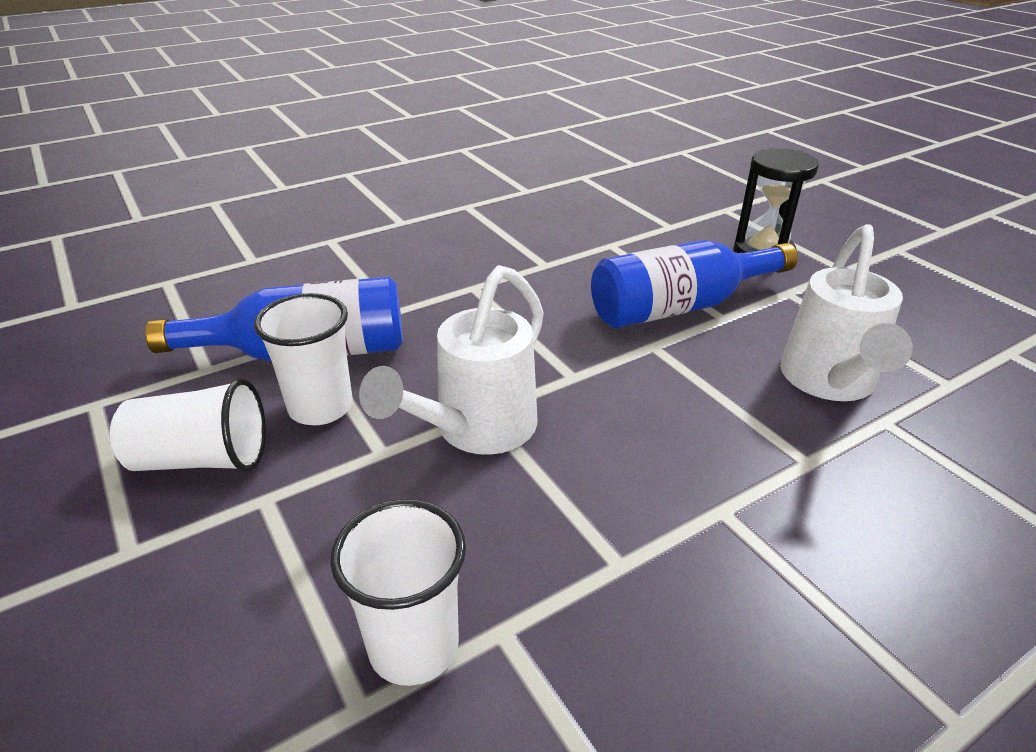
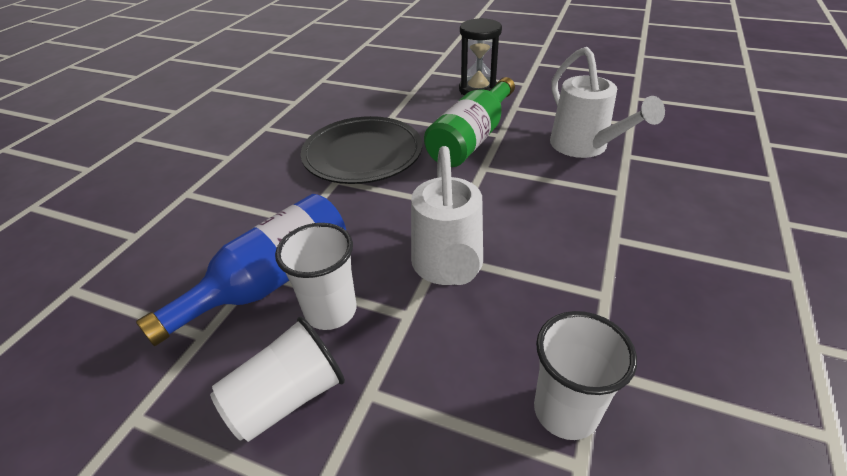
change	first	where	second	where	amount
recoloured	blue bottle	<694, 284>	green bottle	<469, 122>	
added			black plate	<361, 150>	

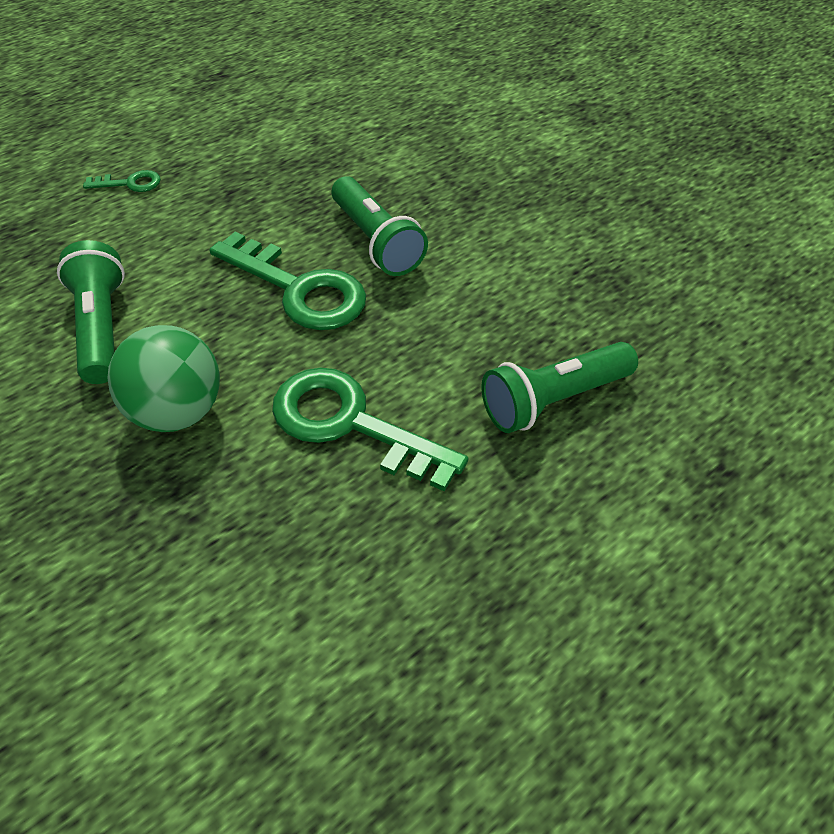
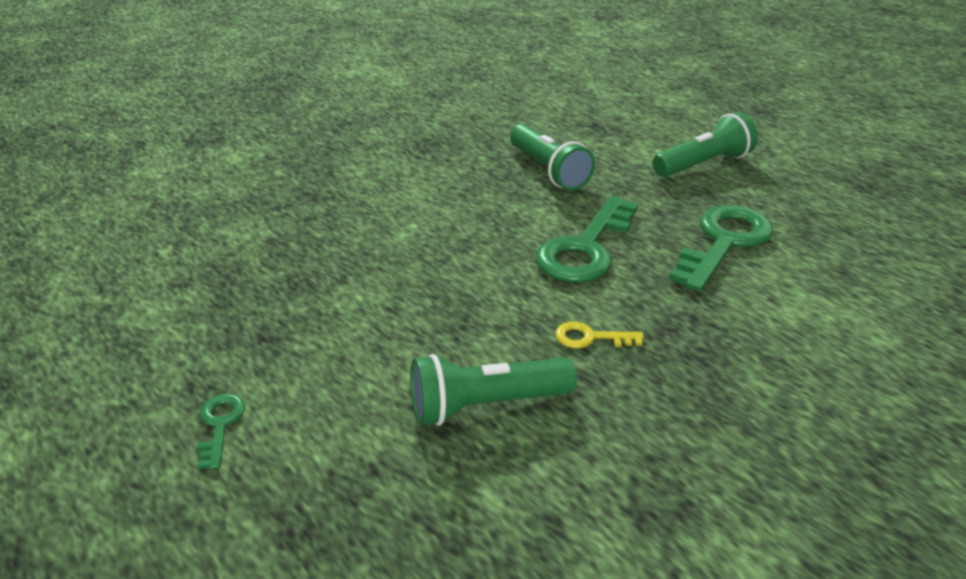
change	first	where	second	where	amount
replaced	green ball	<163, 378>	yellow key	<599, 334>	
moved	green key	<287, 281>		<721, 248>	
moved	green flashlight	<380, 226>		<705, 144>	

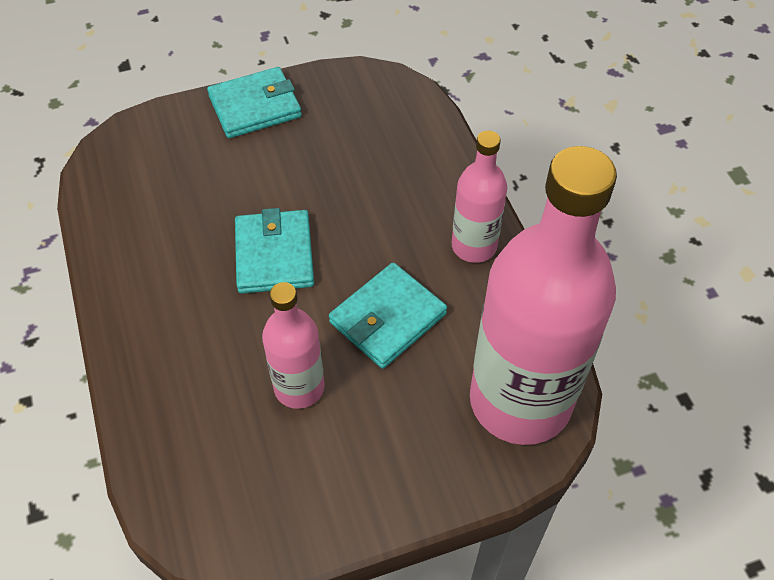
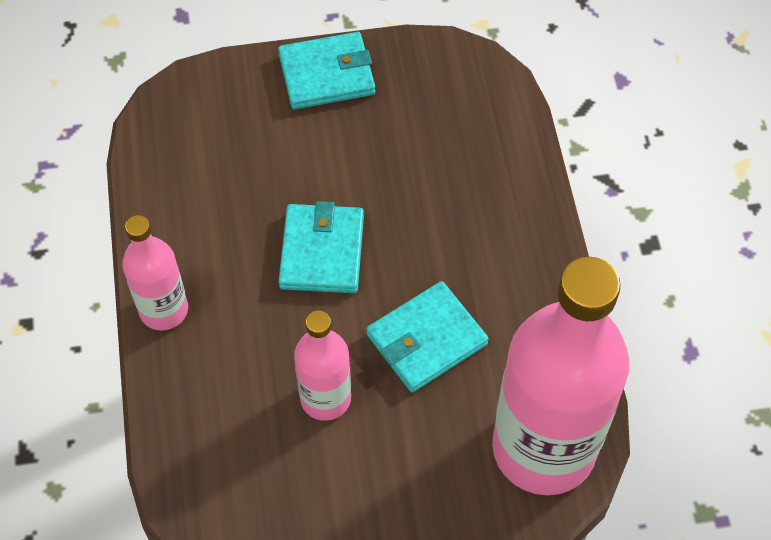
change	first	where	second	where	amount
moved	pink bottle	<479, 197>		<155, 273>	

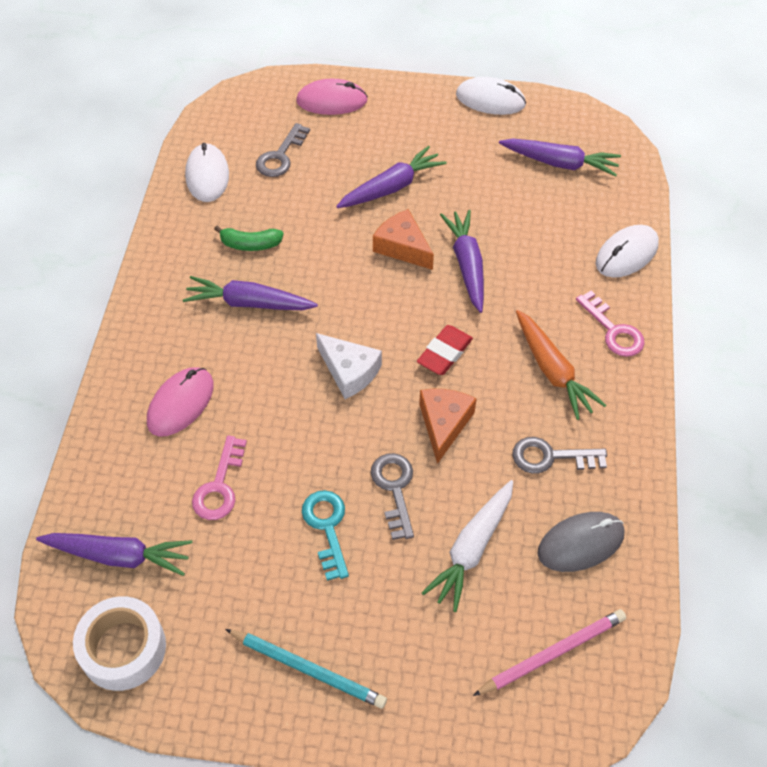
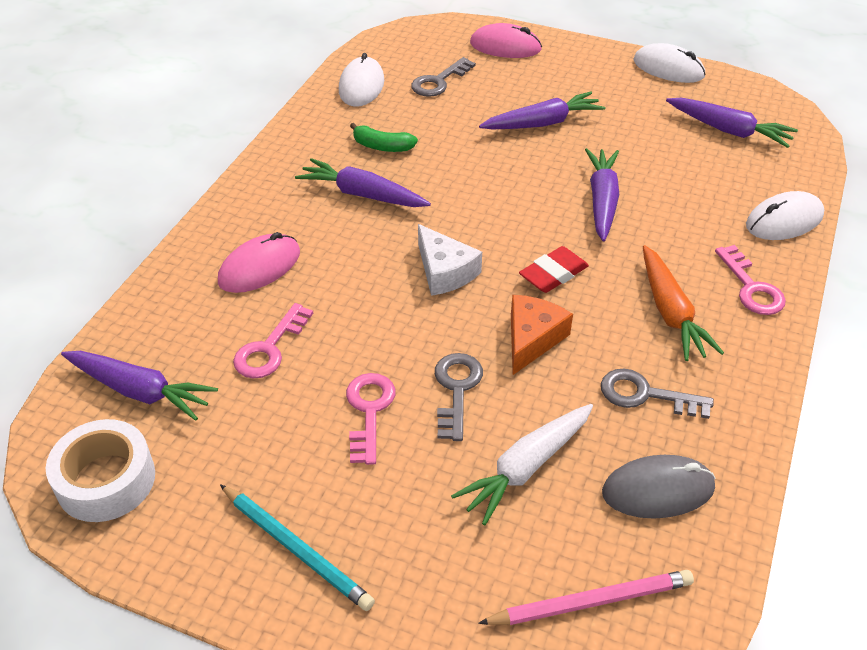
change	first	where	second	where	amount
recoloured	turquoise key	<325, 535>	pink key	<371, 419>	
removed	orange cheese	<403, 239>			

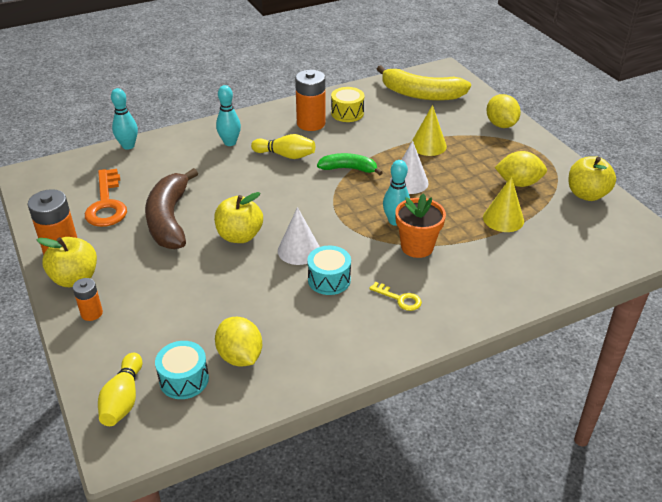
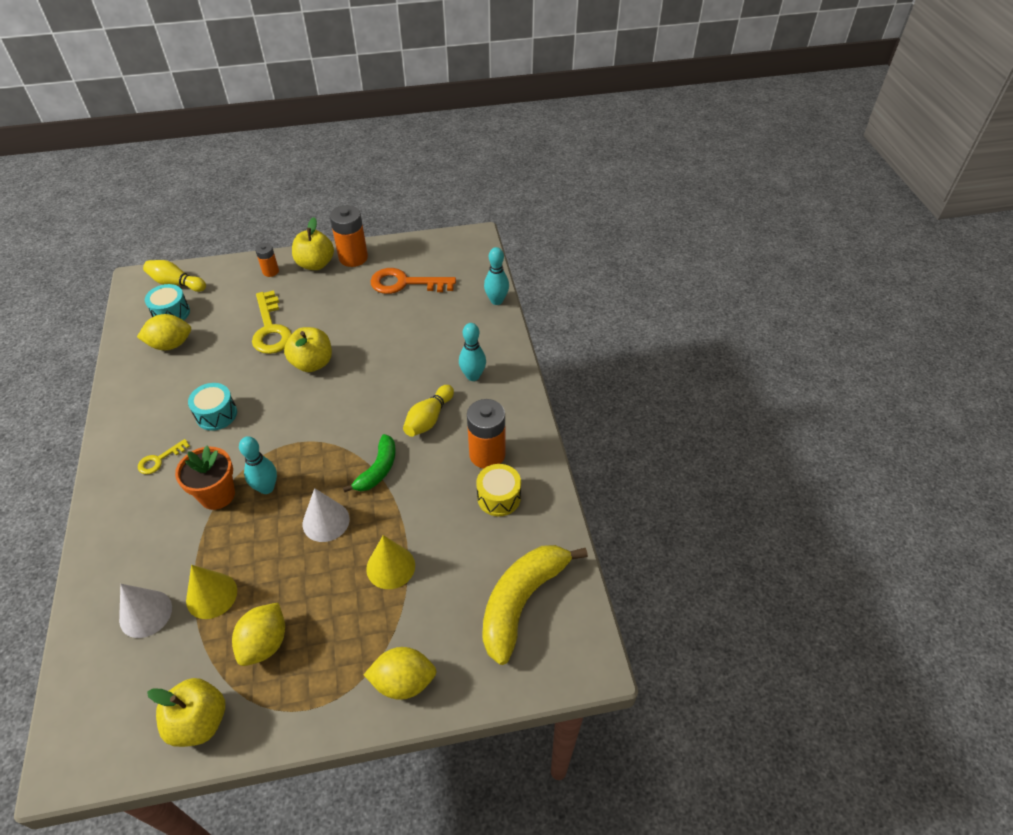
change	first	where	second	where	amount
removed	brown banana	<171, 208>			
moved	white cone	<299, 236>		<145, 611>	
added			yellow key	<272, 322>	

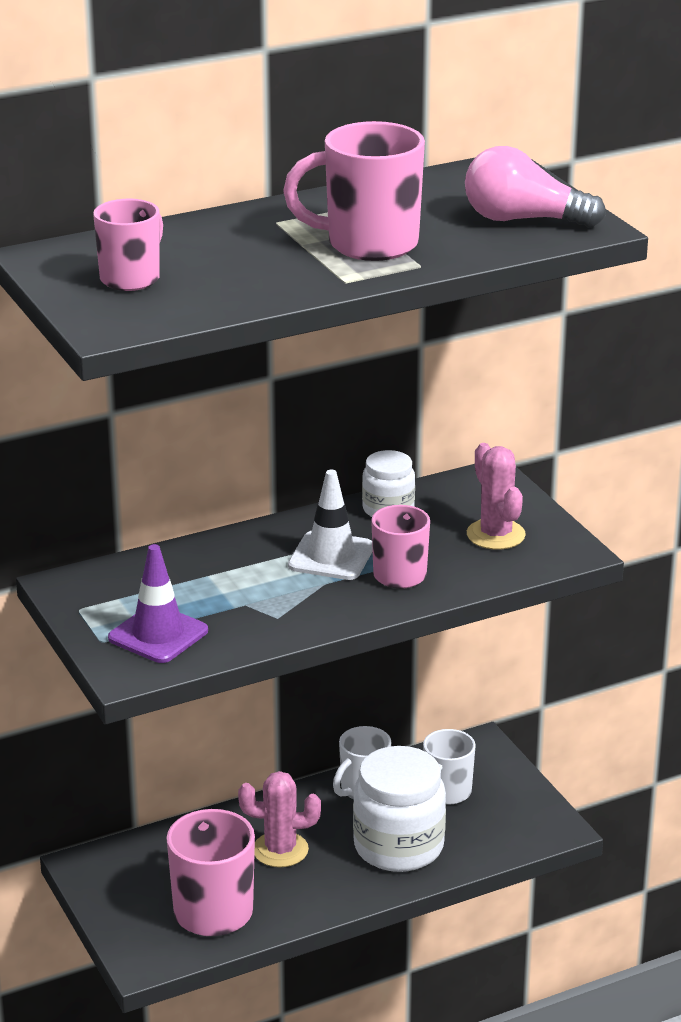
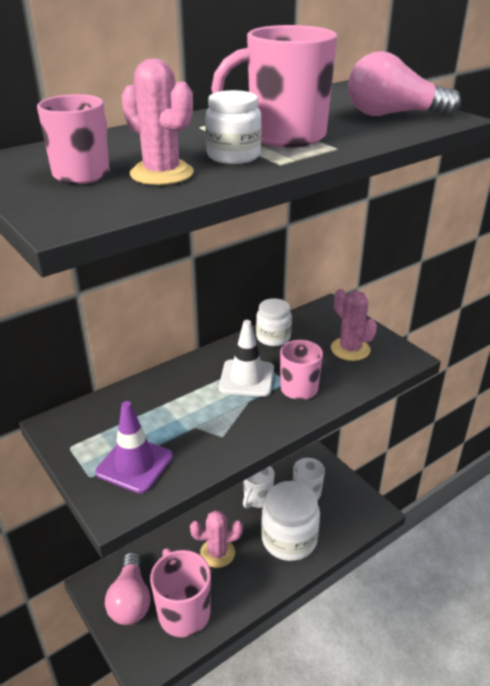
change	first	where	second	where	amount
added			pink light bulb	<128, 588>	
added			pink cactus	<158, 122>	
added			white jar	<233, 127>	

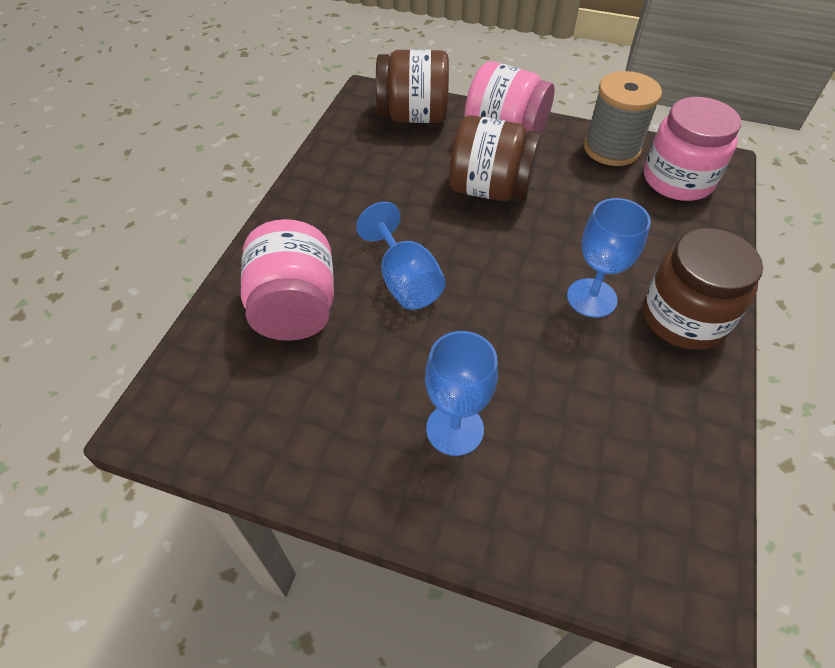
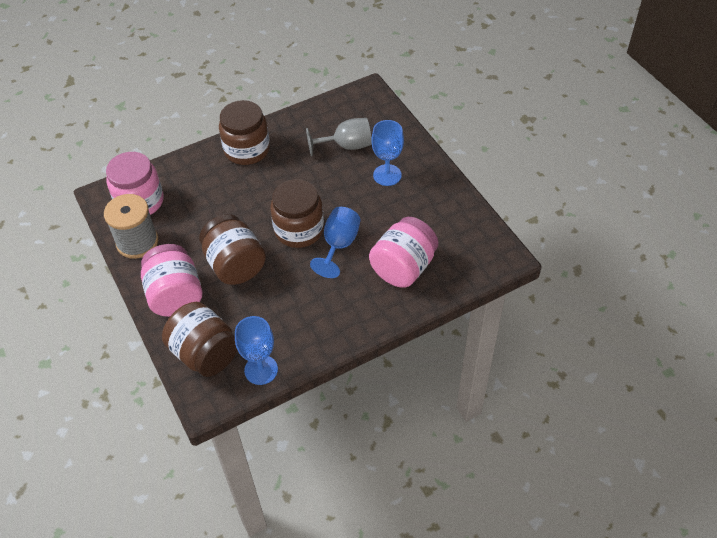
change	first	where	second	where	amount
moved	blue goblet	<609, 258>		<256, 350>	
added			brown jar	<297, 213>	
added			grey goblet	<339, 137>	

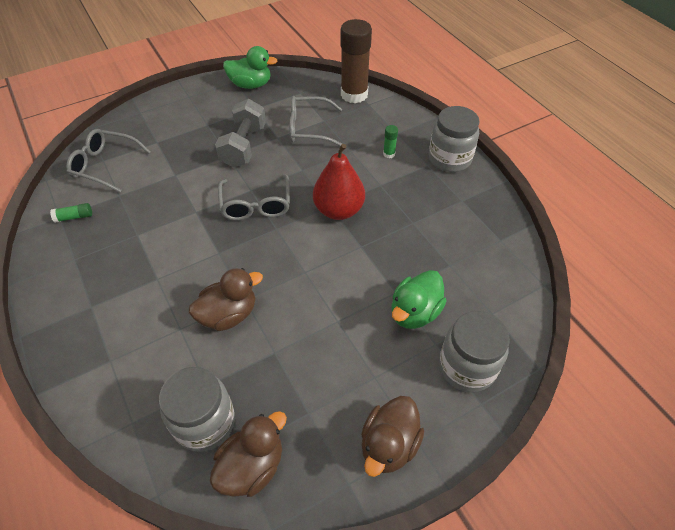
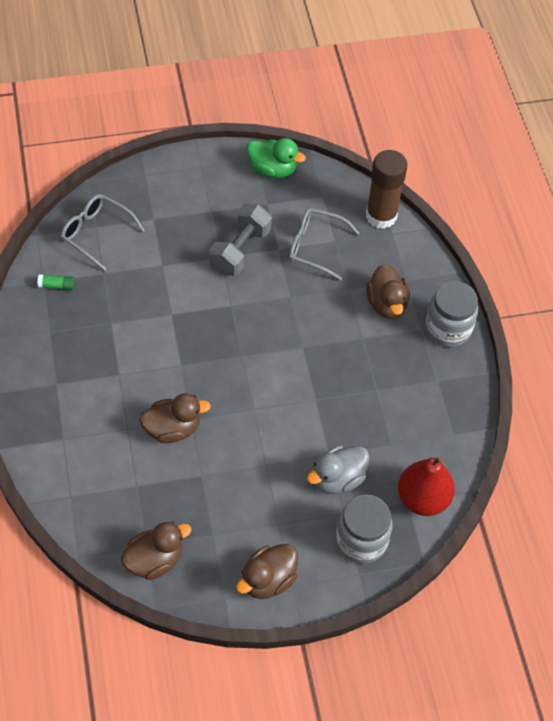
change	first	where	second	where	amount
removed	grey jar	<197, 409>			
removed	grey glasses	<254, 197>			
moved	red pear	<339, 182>		<426, 486>	
replaced	green glue stick	<390, 141>	brown duck	<388, 291>	
recoloured	green duck	<419, 299>	grey duck	<338, 469>	

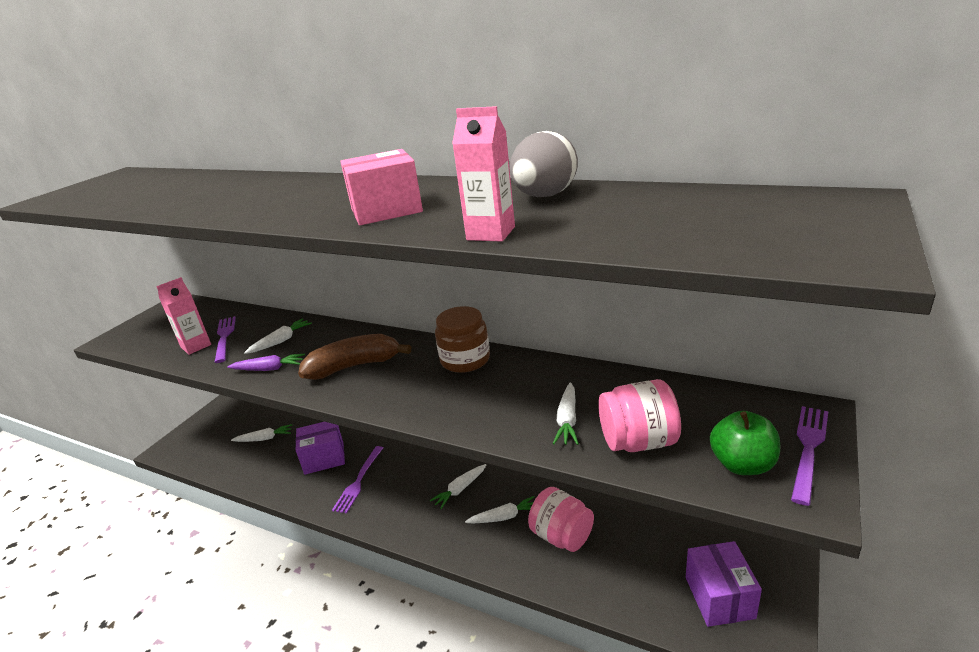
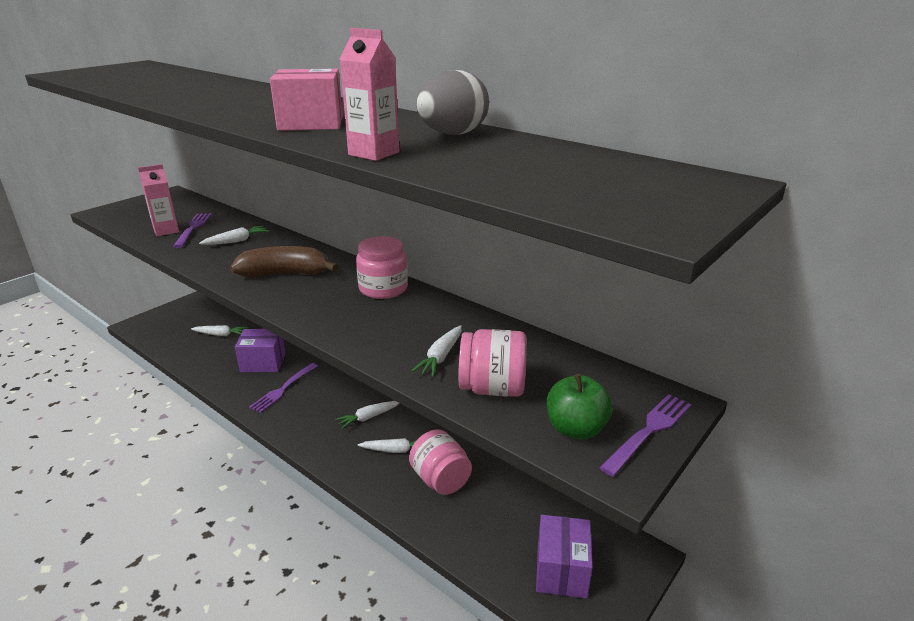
change	first	where	second	where	amount
removed	purple carrot	<266, 362>			
recoloured	brown jar	<462, 339>	pink jar	<382, 267>	

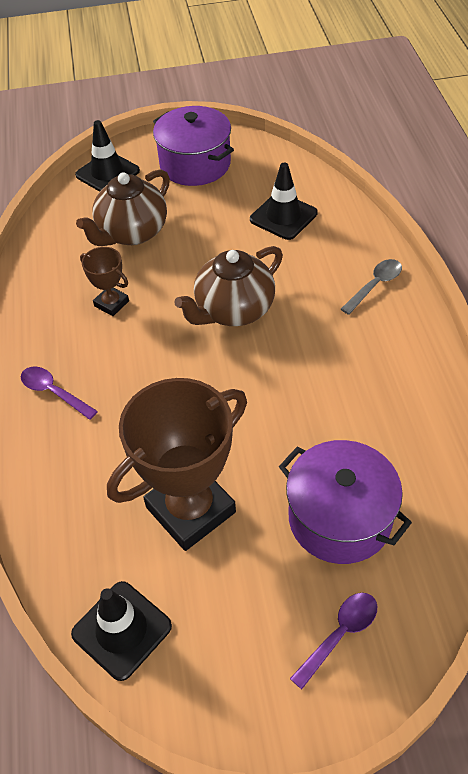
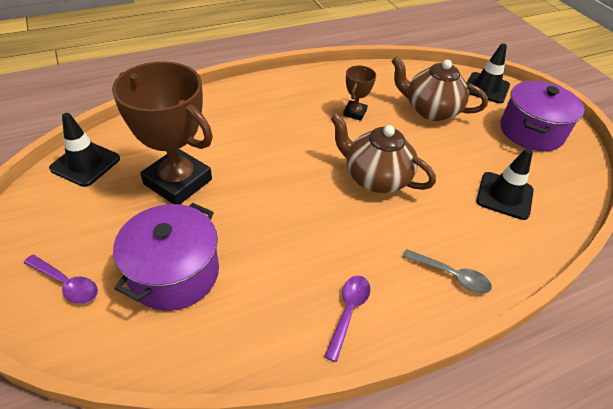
change	first	where	second	where	amount
moved	purple spoon	<59, 393>		<347, 319>	

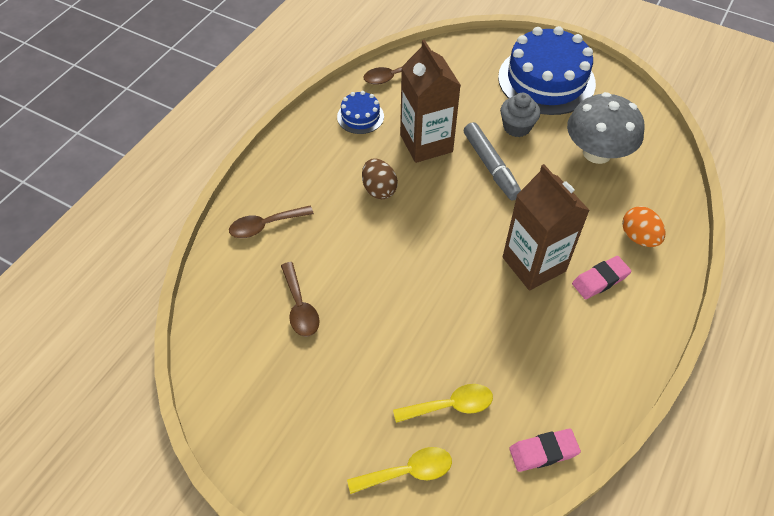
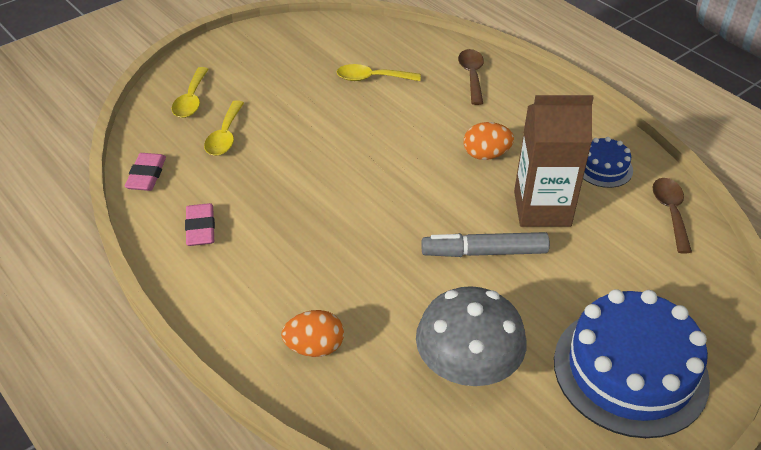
change	first	where	second	where	amount
recoloured	brown spoon	<300, 299>	yellow spoon	<379, 72>	
recoloured	brown egg	<380, 178>	orange egg	<489, 141>	
removed	grey cupcake	<520, 115>			
removed	brown carton	<546, 227>			
moved	pink eraser	<601, 277>		<200, 224>	

